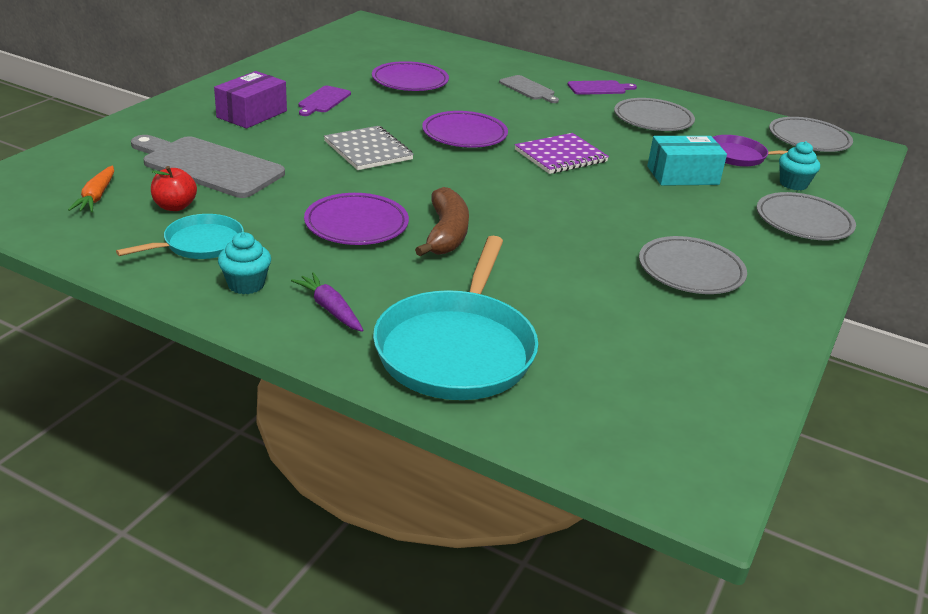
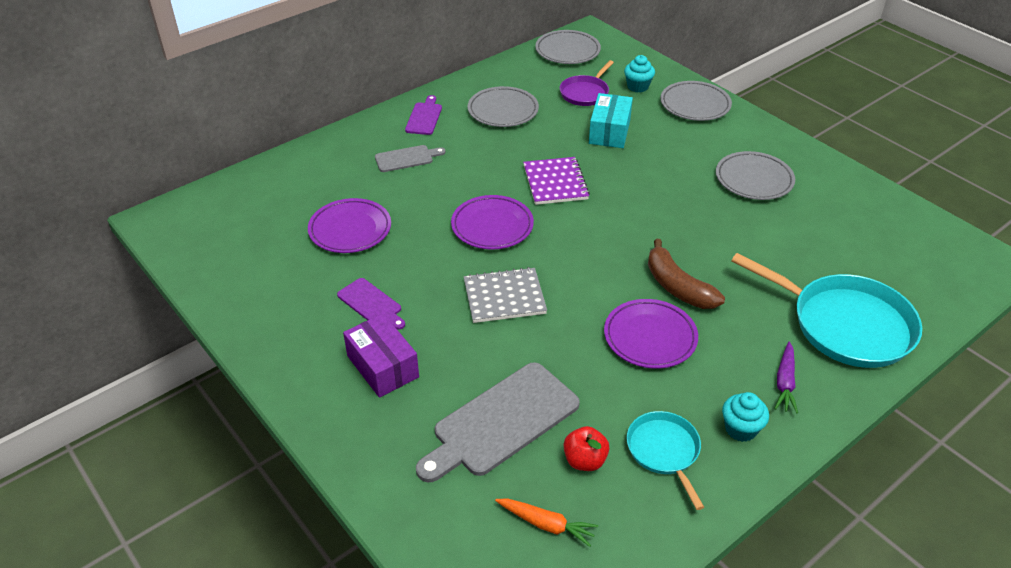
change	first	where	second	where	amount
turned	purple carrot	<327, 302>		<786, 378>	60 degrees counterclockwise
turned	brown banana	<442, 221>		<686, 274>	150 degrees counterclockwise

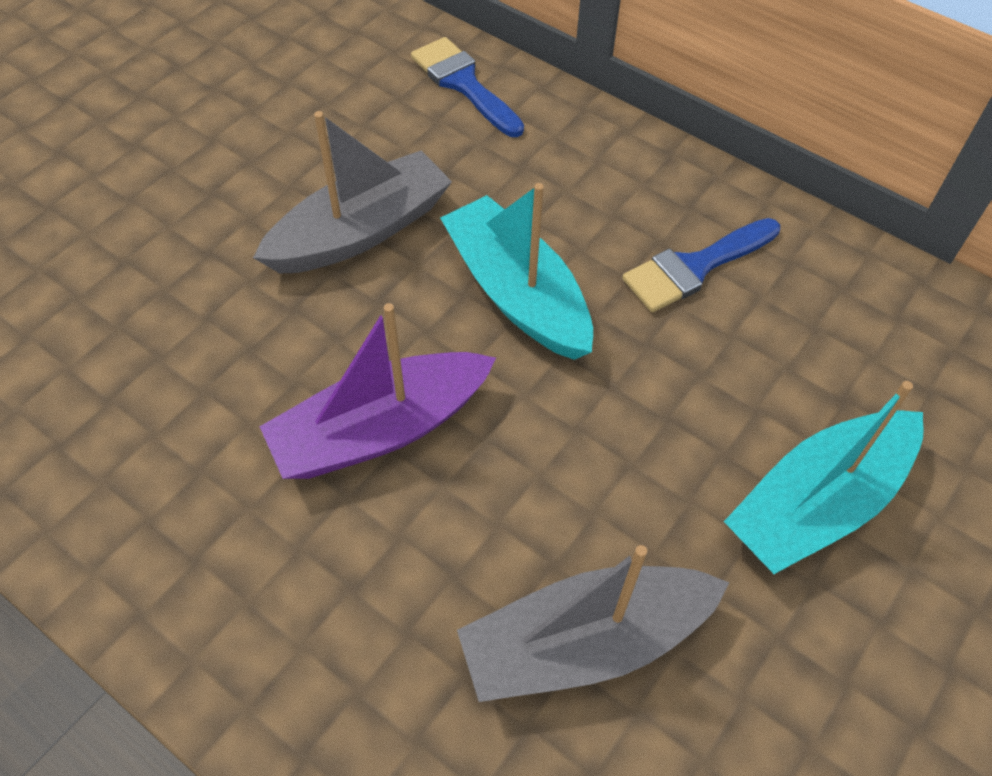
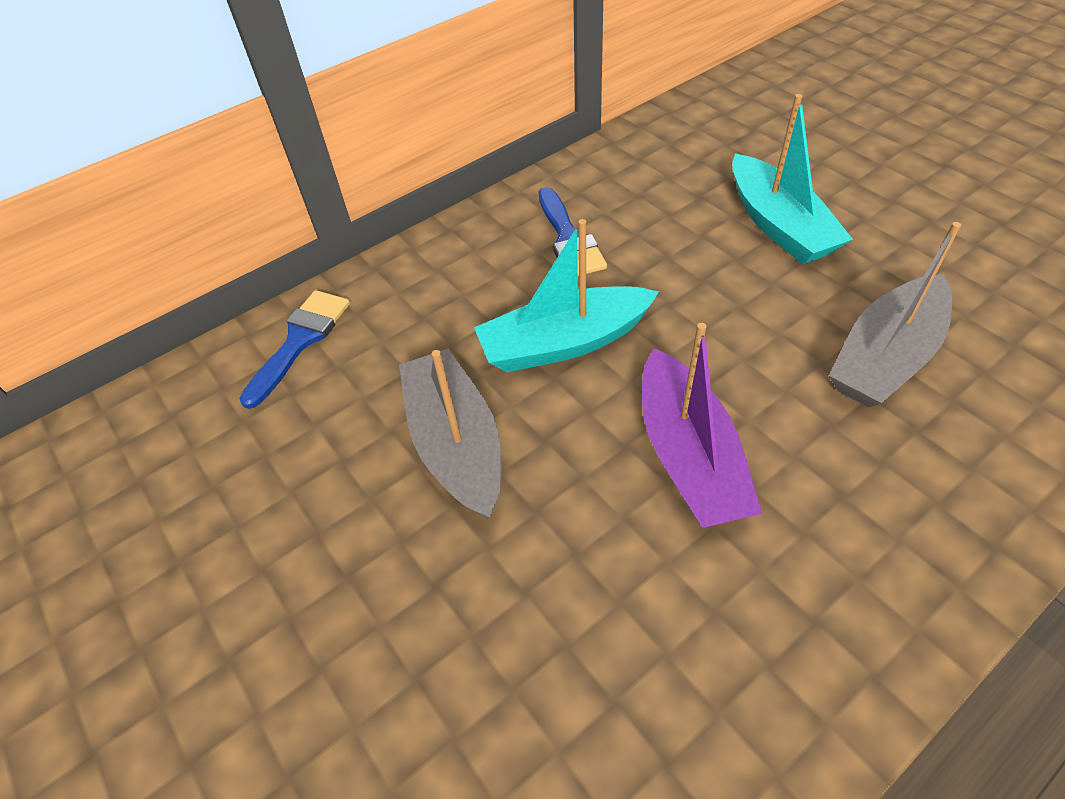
change	first	where	second	where	amount
turned	blue brush	<467, 87>		<294, 349>	135 degrees clockwise
turned	grey boat	<593, 623>		<895, 314>	45 degrees clockwise

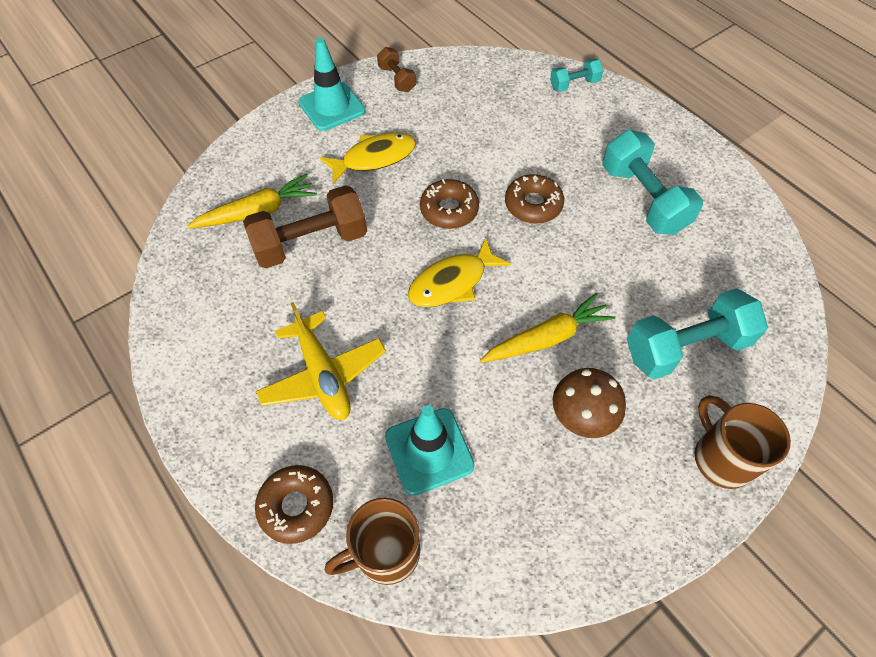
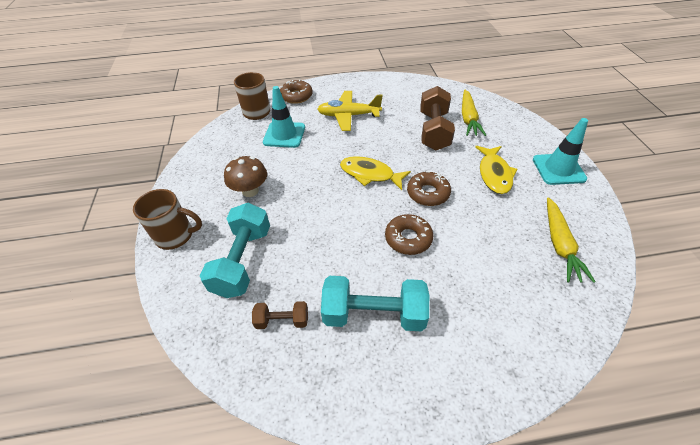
change	first	where	second	where	amount
moved	brown dumbbell	<396, 69>		<280, 315>	
turned	yellow fish	<459, 272>		<375, 173>	60 degrees counterclockwise
moved	yellow carrot	<547, 328>		<571, 240>	
removed	turquoise dumbbell	<576, 75>			

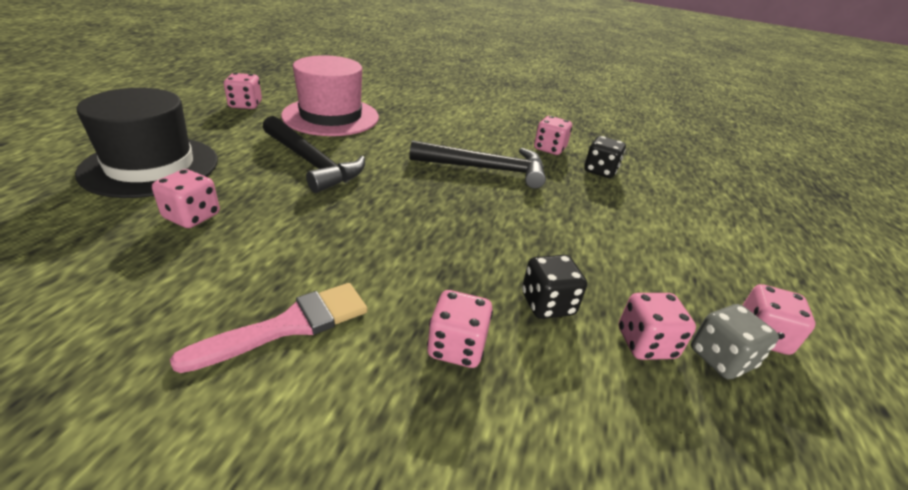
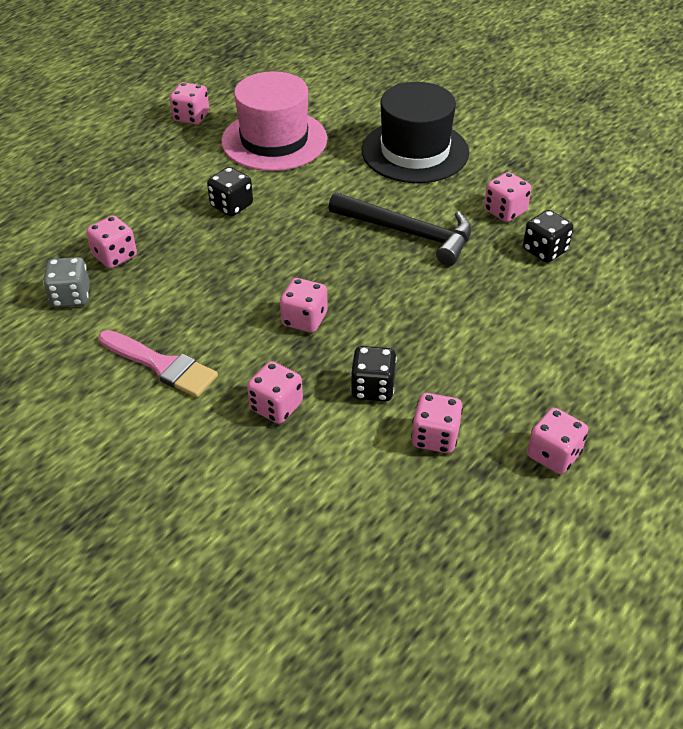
change	first	where	second	where	amount
moved	black hat	<146, 143>		<415, 132>	
turned	pink brush	<269, 328>		<158, 363>	45 degrees clockwise
replaced	black hammer	<314, 154>	black dice	<230, 191>	
moved	grey dice	<735, 341>		<66, 282>	
added			pink dice	<304, 305>	

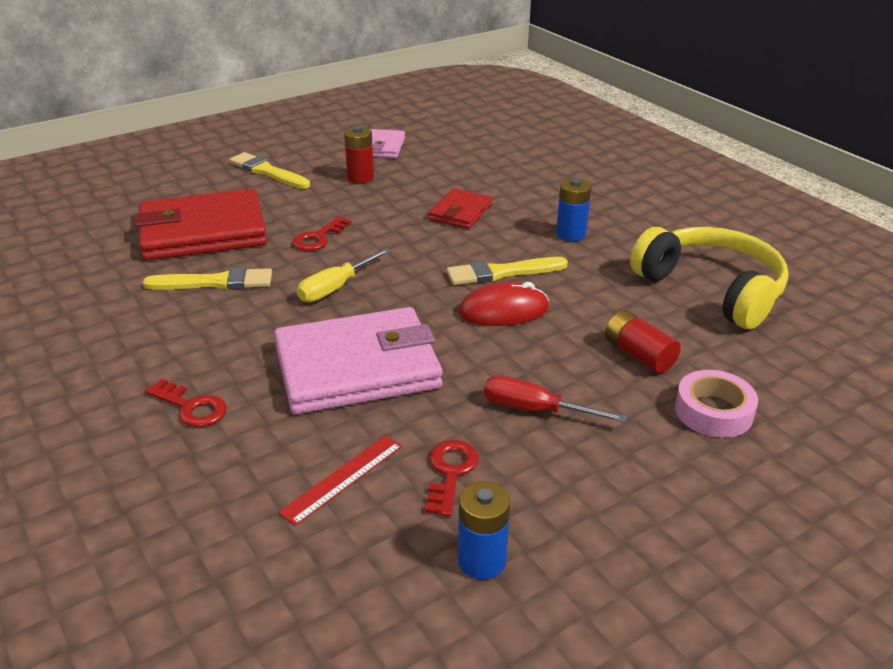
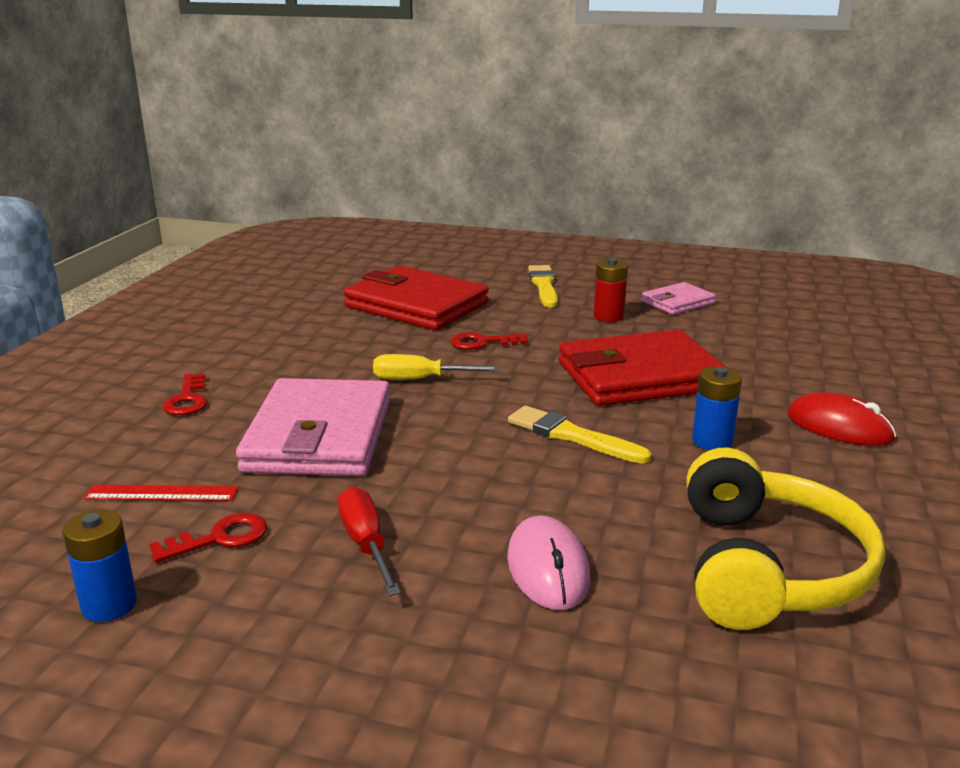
change	first	where	second	where	amount
removed	yellow brush	<207, 278>			
turned	pink wallet	<358, 360>		<313, 427>	60 degrees clockwise
resized	red wallet	<460, 208>		<643, 367>	x1.95
moved	red mouse	<503, 304>		<841, 419>	
replaced	red battery	<643, 342>	pink mouse	<548, 562>	
removed	pink tape	<716, 404>			

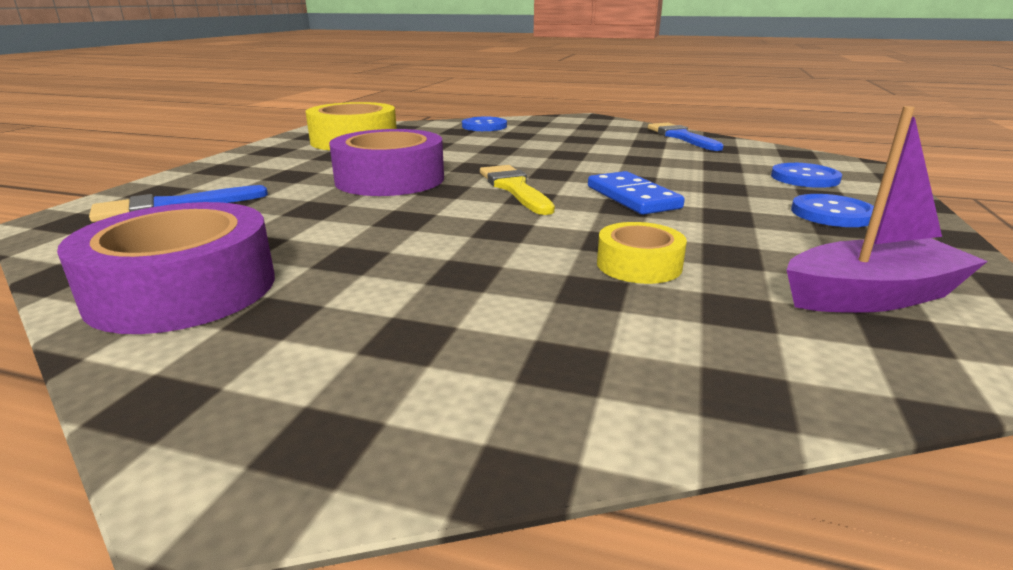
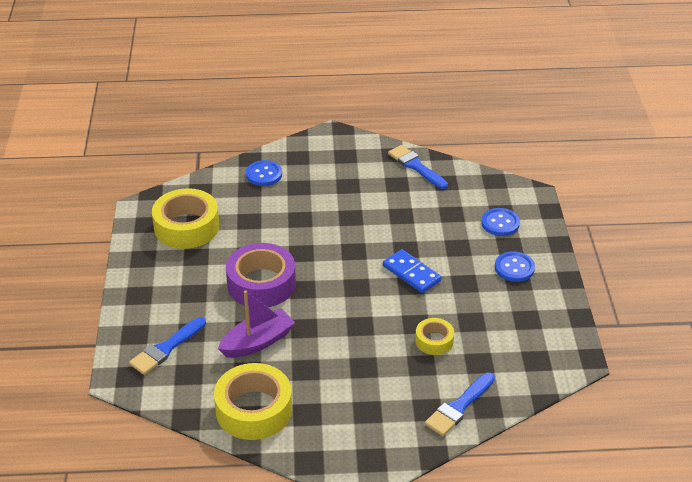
change	first	where	second	where	amount
recoloured	purple tape	<166, 268>	yellow tape	<253, 401>	
removed	yellow brush	<517, 190>			
moved	purple boat	<887, 209>		<256, 324>	
added			blue brush	<460, 404>	

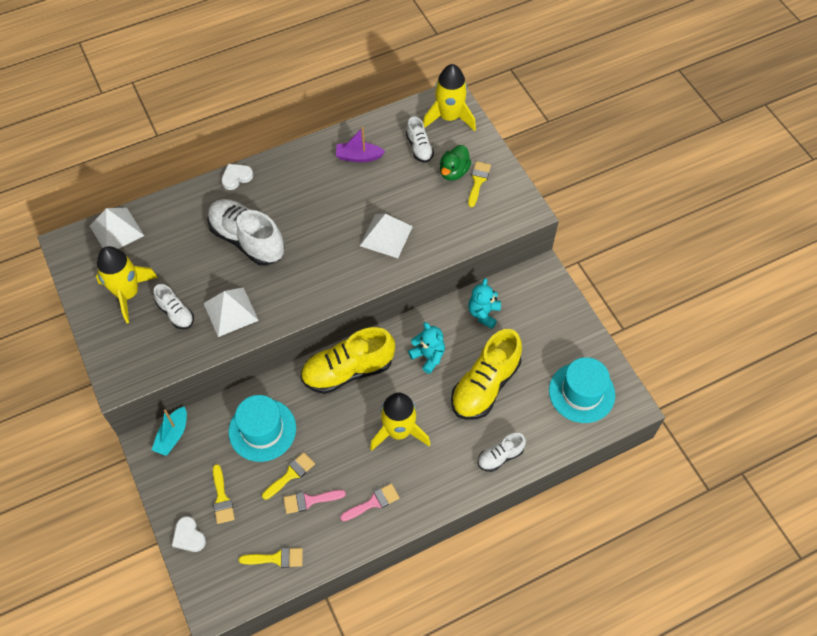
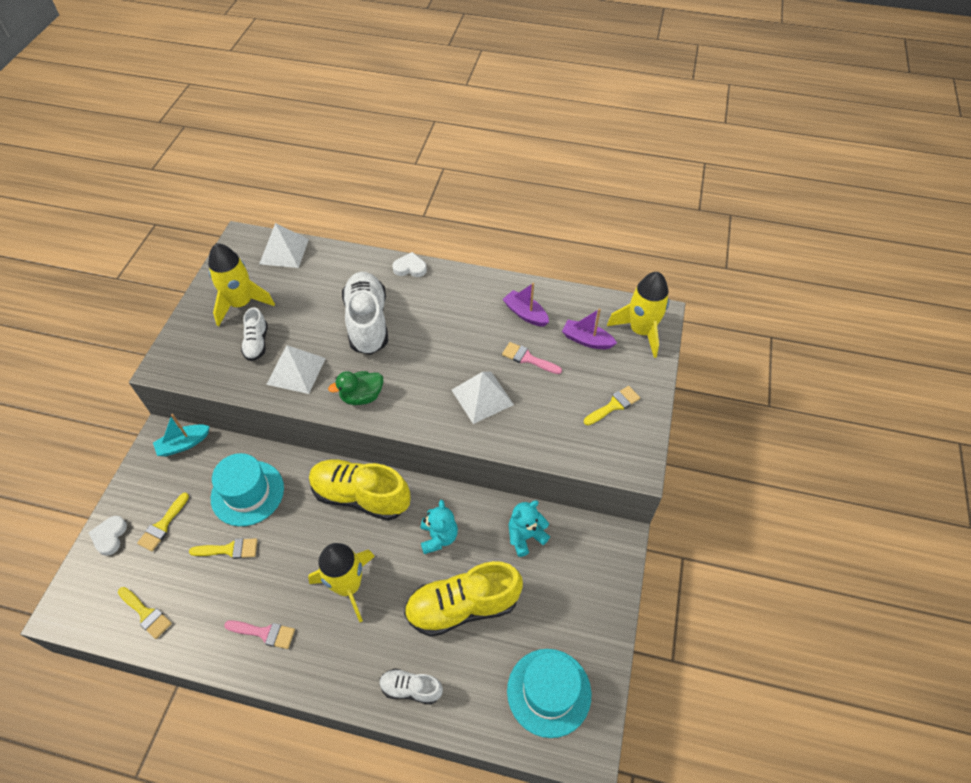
change	first	where	second	where	amount
moved	pink brush	<314, 502>		<532, 358>	
replaced	white shoe	<420, 140>	purple boat	<589, 328>	
moved	green duck	<455, 163>		<355, 388>	

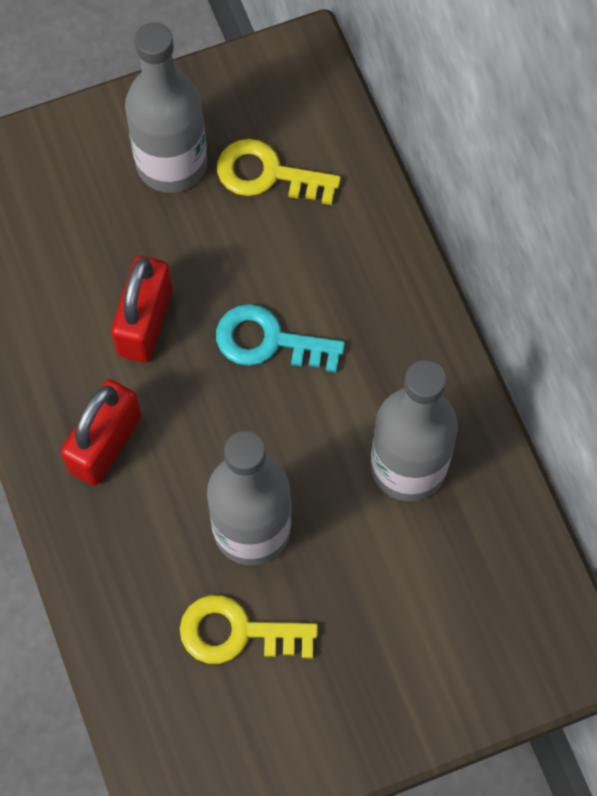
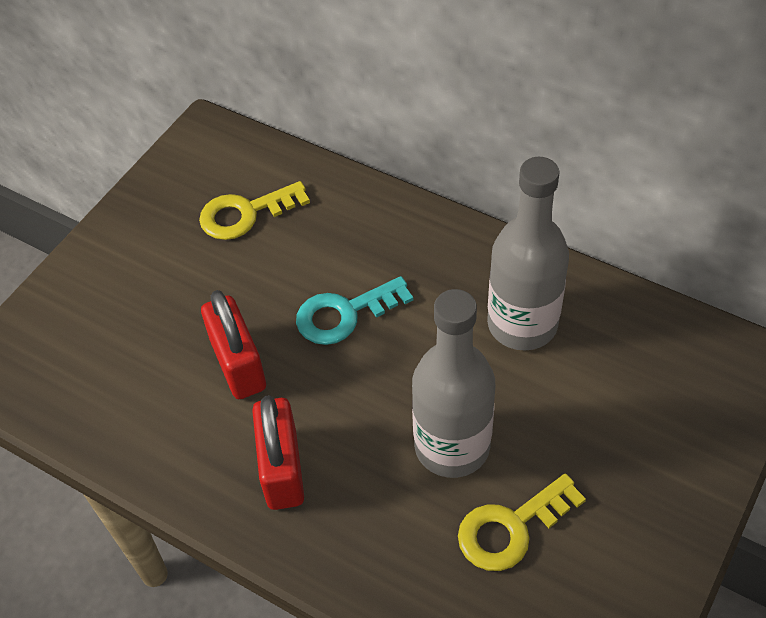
change	first	where	second	where	amount
removed	grey bottle	<166, 107>			

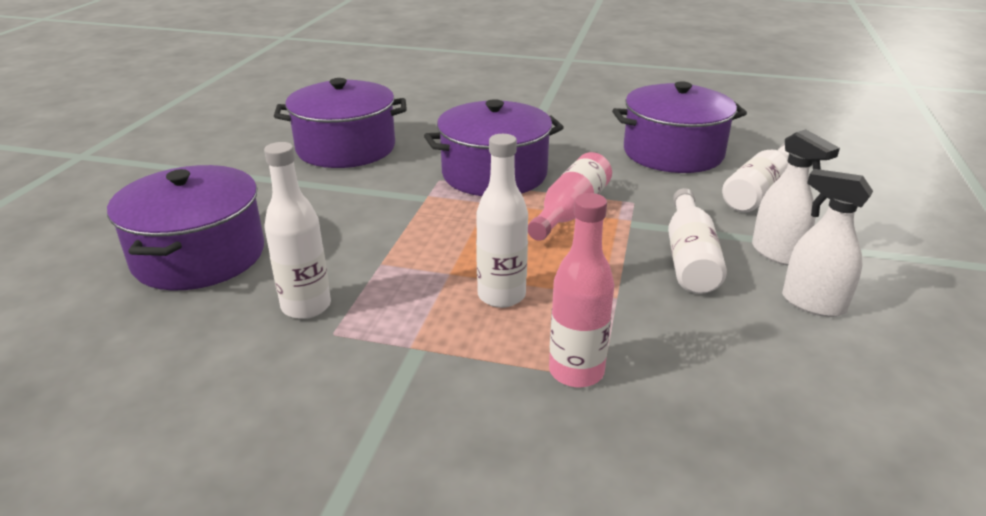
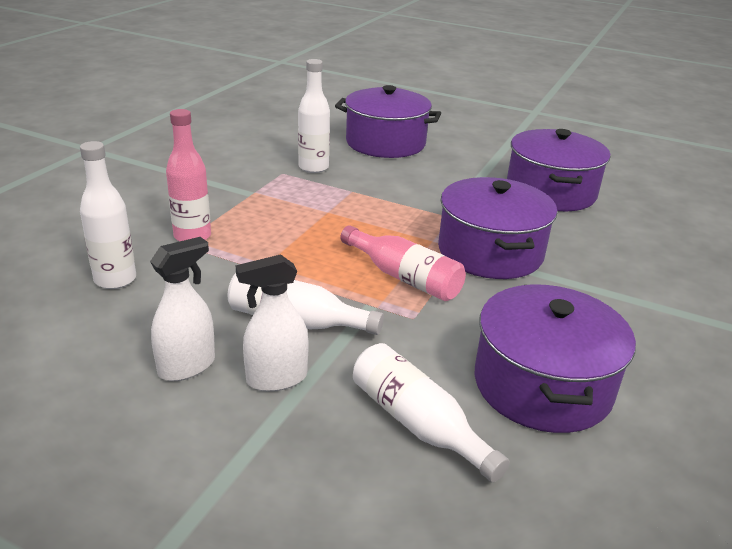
change	first	where	second	where	amount
moved	white bottle	<502, 221>		<108, 215>	

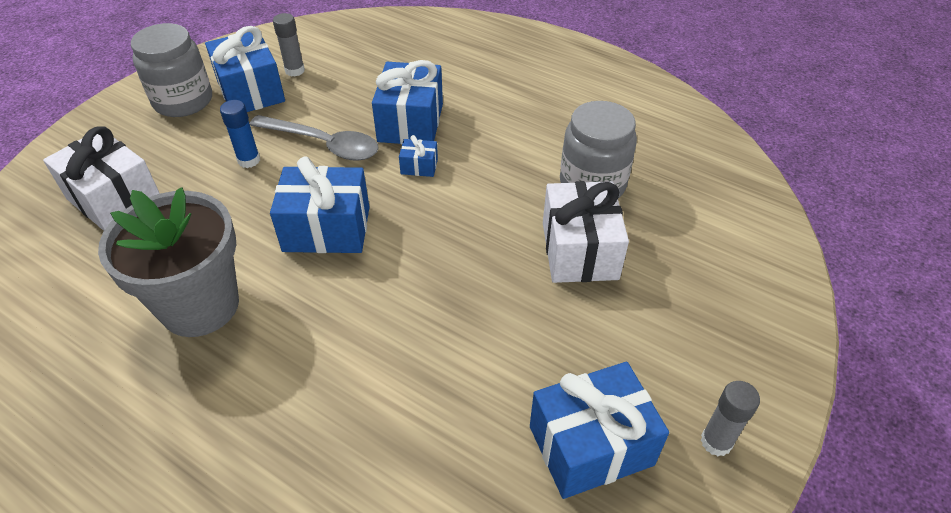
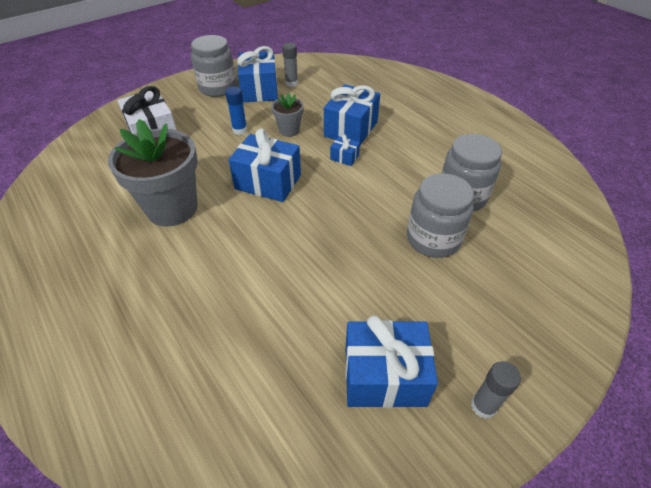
change	first	where	second	where	amount
replaced	grey spoon	<314, 138>	grey flower pot	<288, 115>	
replaced	white gift	<586, 232>	grey jar	<440, 215>	

